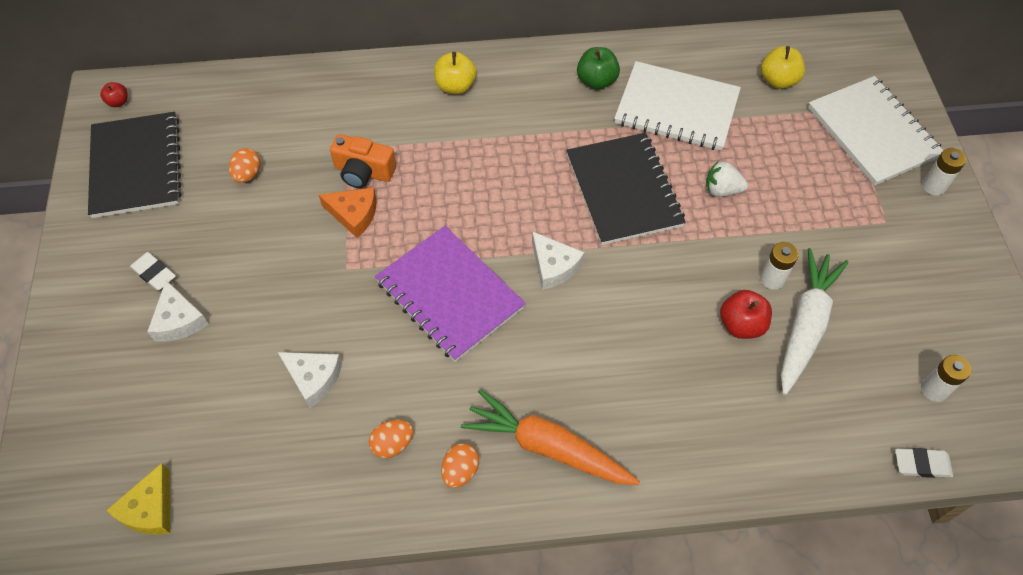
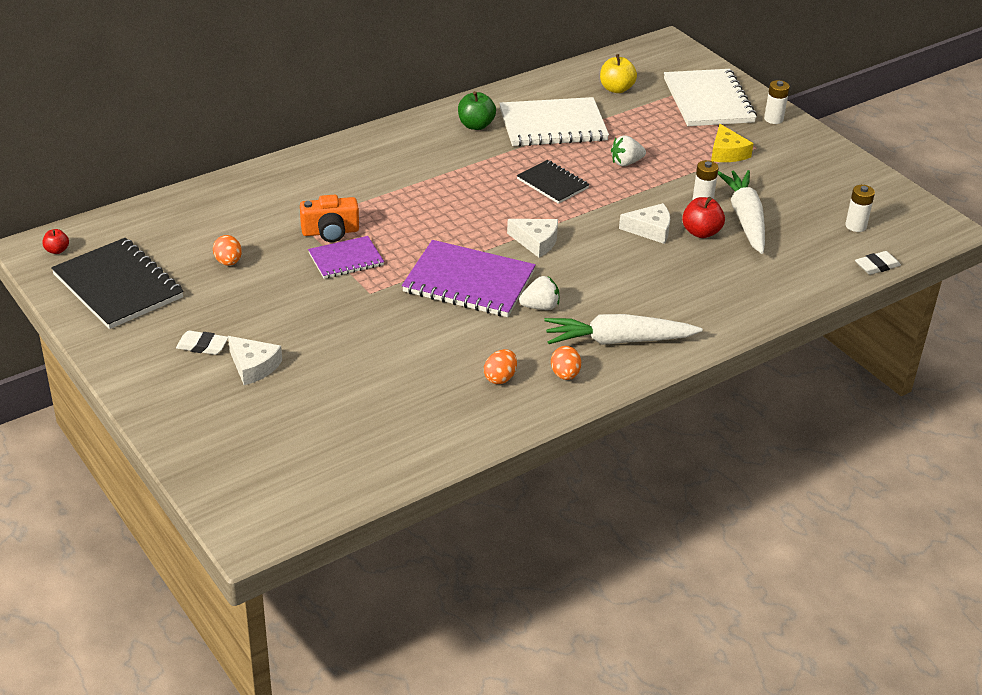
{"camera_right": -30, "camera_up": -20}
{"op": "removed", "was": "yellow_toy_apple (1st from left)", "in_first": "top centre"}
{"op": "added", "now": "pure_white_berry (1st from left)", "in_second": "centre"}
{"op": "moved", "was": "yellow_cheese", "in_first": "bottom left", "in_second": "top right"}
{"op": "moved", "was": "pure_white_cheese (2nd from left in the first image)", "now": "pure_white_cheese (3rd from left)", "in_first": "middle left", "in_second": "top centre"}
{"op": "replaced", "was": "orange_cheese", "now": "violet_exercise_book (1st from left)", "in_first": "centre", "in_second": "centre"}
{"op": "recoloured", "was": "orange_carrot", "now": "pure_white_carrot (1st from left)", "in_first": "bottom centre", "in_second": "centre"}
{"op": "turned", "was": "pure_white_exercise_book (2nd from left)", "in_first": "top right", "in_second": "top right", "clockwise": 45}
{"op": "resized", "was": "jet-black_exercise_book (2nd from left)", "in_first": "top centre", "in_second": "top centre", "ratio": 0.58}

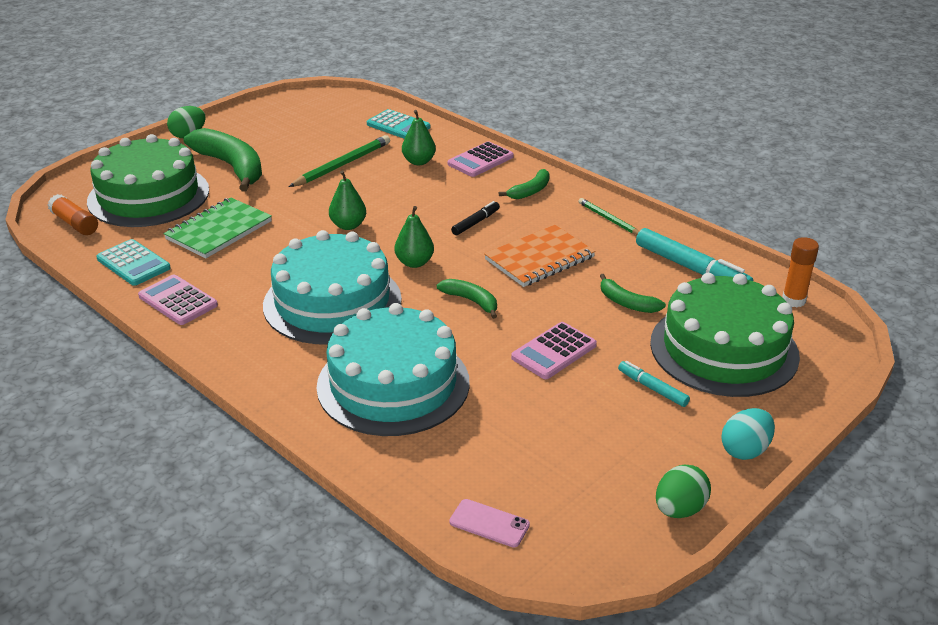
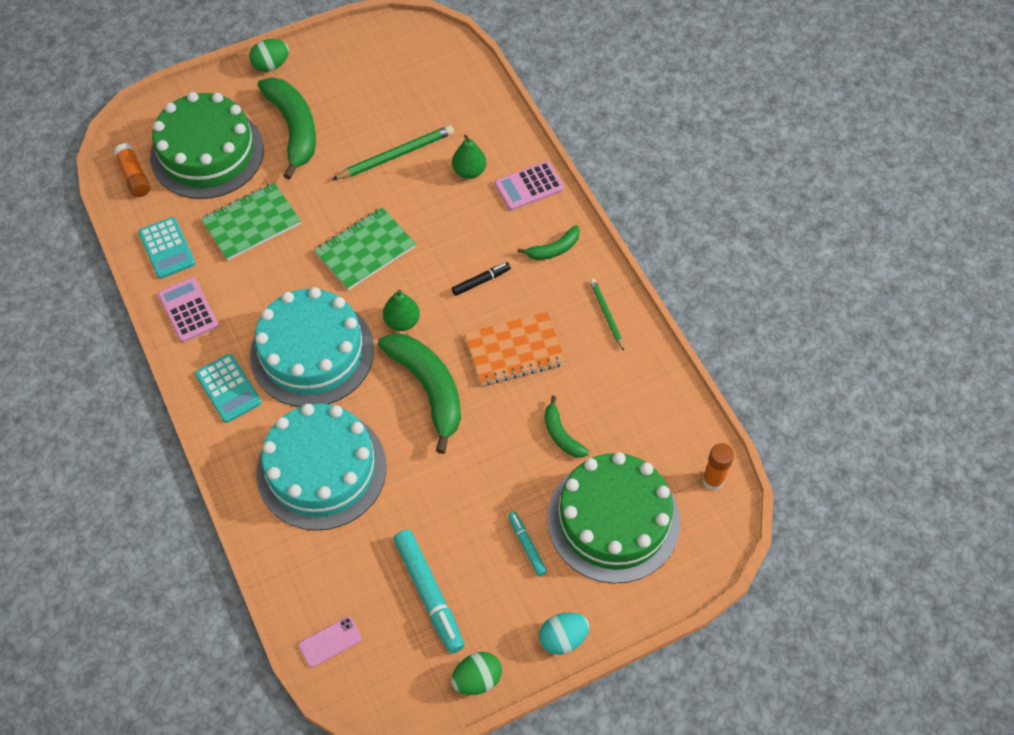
{"camera_right": 20, "camera_up": 25}
{"op": "removed", "was": "pink_calculator (3rd from left)", "in_first": "centre"}
{"op": "moved", "was": "turquoise_calculator (2nd from left)", "in_first": "top centre", "in_second": "middle left"}
{"op": "moved", "was": "turquoise_marker (2nd from left in the first image)", "now": "turquoise_marker (1st from left)", "in_first": "middle right", "in_second": "bottom centre"}
{"op": "replaced", "was": "emerald_pear (1st from left)", "now": "emerald_exercise_book (2nd from left)", "in_first": "top centre", "in_second": "centre"}
{"op": "turned", "was": "pink_smartphone", "in_first": "bottom centre", "in_second": "bottom left", "clockwise": -75}
{"op": "resized", "was": "emerald_banana_fruit (2nd from left)", "in_first": "centre", "in_second": "centre", "ratio": 1.98}

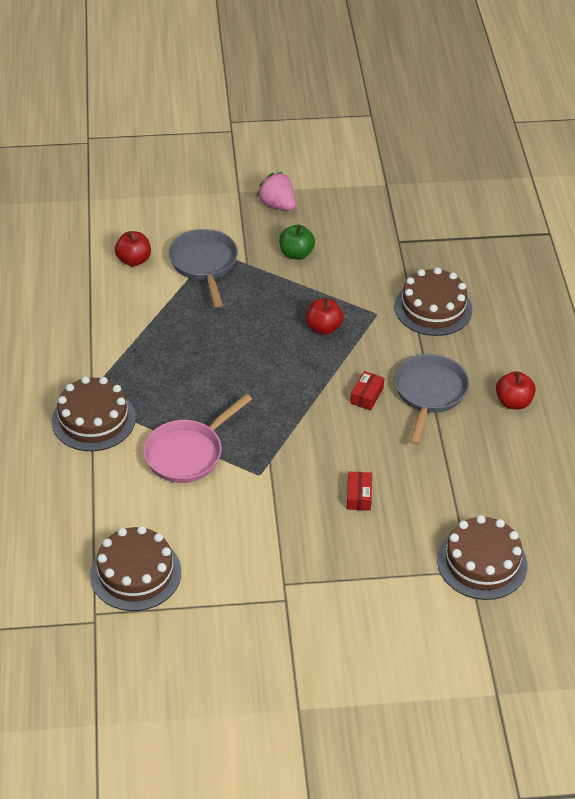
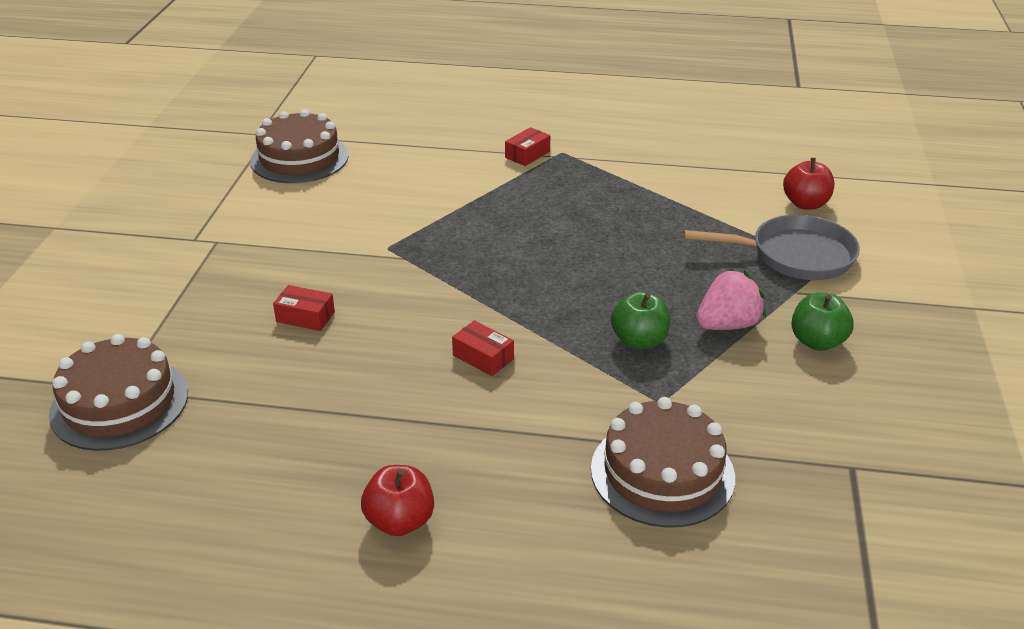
{"camera_right": 105, "camera_up": -10}
{"op": "removed", "was": "pink_pan", "in_first": "centre"}
{"op": "removed", "was": "ash-grey_pan (2nd from left)", "in_first": "middle right"}
{"op": "moved", "was": "pink_berry", "in_first": "top centre", "in_second": "middle right"}
{"op": "replaced", "was": "brown_layer_cake (1st from left)", "now": "crimson_box (3rd from left)", "in_first": "middle left", "in_second": "top centre"}
{"op": "recoloured", "was": "crimson_toy_apple (2nd from left)", "now": "emerald_toy_apple (1st from left)", "in_first": "centre", "in_second": "centre"}

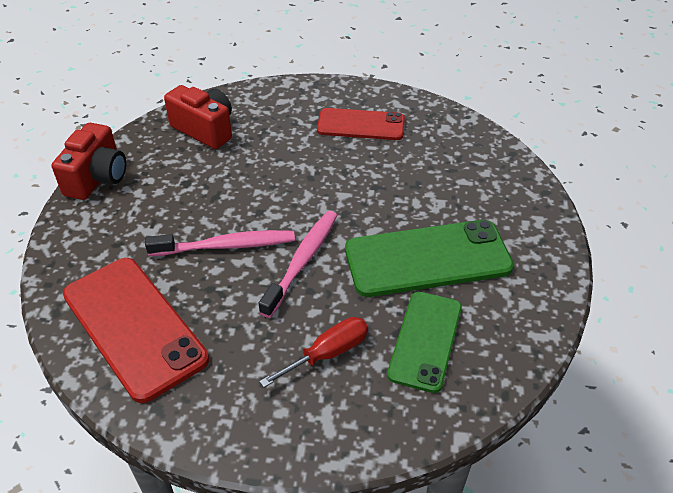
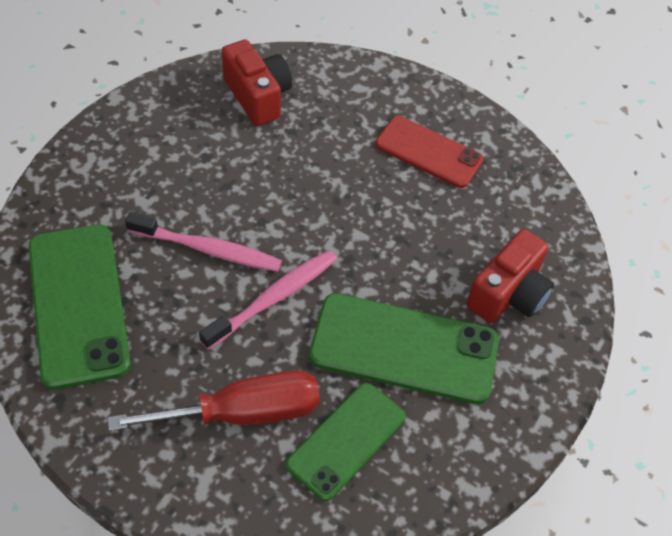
{"camera_right": 20, "camera_up": 10}
{"op": "moved", "was": "crimson_camera (1st from left in the first image)", "now": "crimson_camera (2nd from left)", "in_first": "top left", "in_second": "middle right"}
{"op": "recoloured", "was": "crimson_smartphone (1st from left)", "now": "emerald_smartphone (1st from left)", "in_first": "bottom left", "in_second": "middle left"}
{"op": "resized", "was": "crimson_hand_screwdriver", "in_first": "bottom centre", "in_second": "bottom left", "ratio": 1.58}

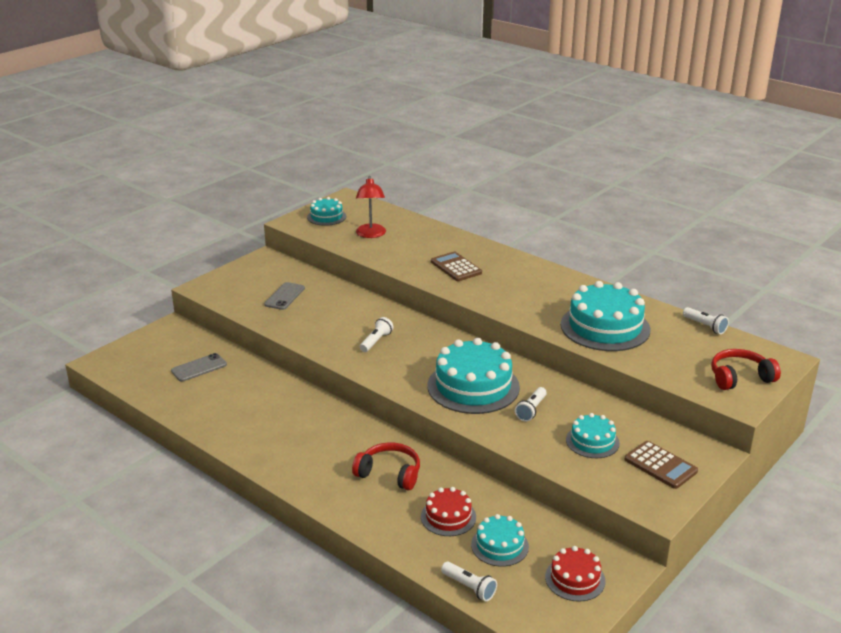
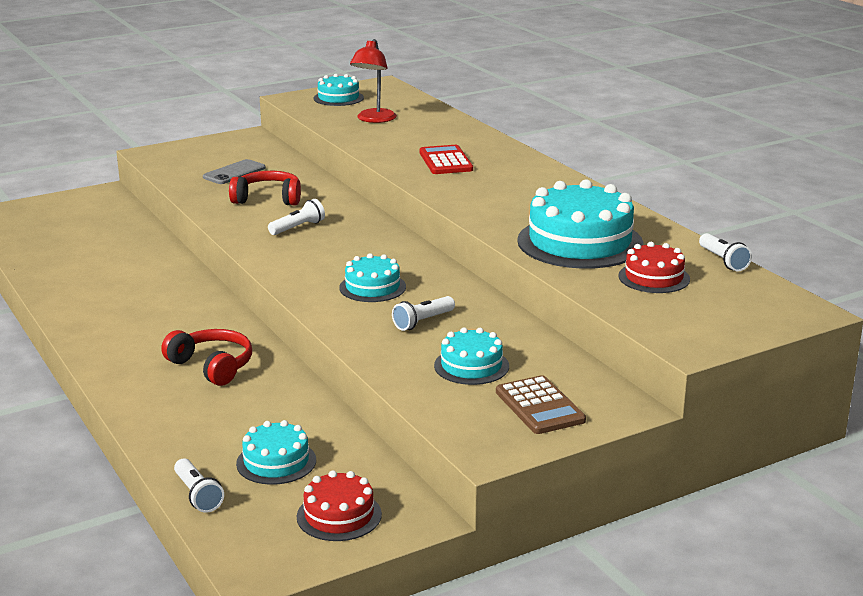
{"camera_right": 20, "camera_up": -5}
{"op": "removed", "was": "ash-grey_smartphone (1st from left)", "in_first": "middle left"}
{"op": "moved", "was": "crimson_layer_cake (1st from left in the first image)", "now": "crimson_layer_cake (2nd from left)", "in_first": "bottom centre", "in_second": "middle right"}
{"op": "moved", "was": "crimson_headphones (2nd from left)", "in_first": "middle right", "in_second": "top left"}
{"op": "recoloured", "was": "brown_calculator (1st from left)", "now": "crimson_calculator", "in_first": "centre", "in_second": "top centre"}
{"op": "resized", "was": "turquoise_layer_cake (2nd from left in the first image)", "in_first": "centre", "in_second": "centre", "ratio": 0.53}

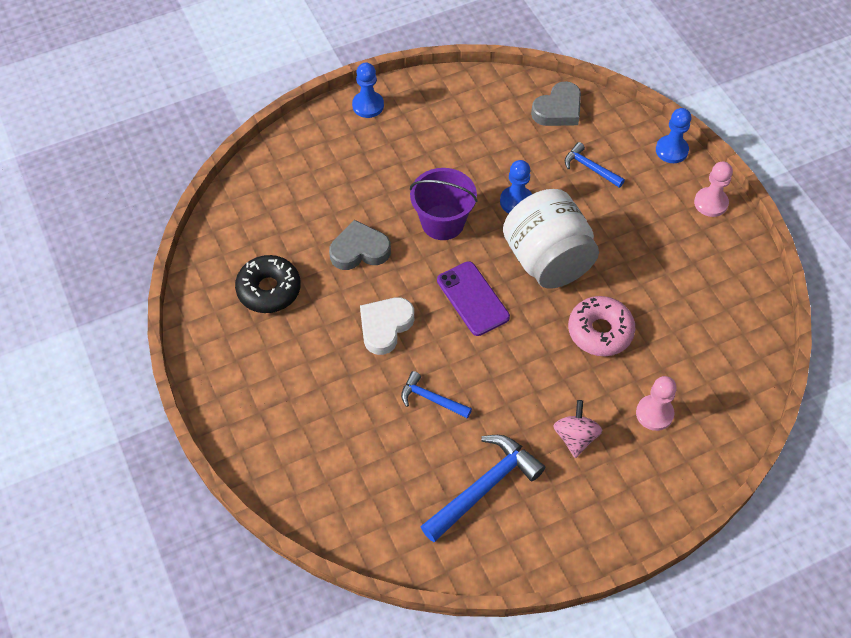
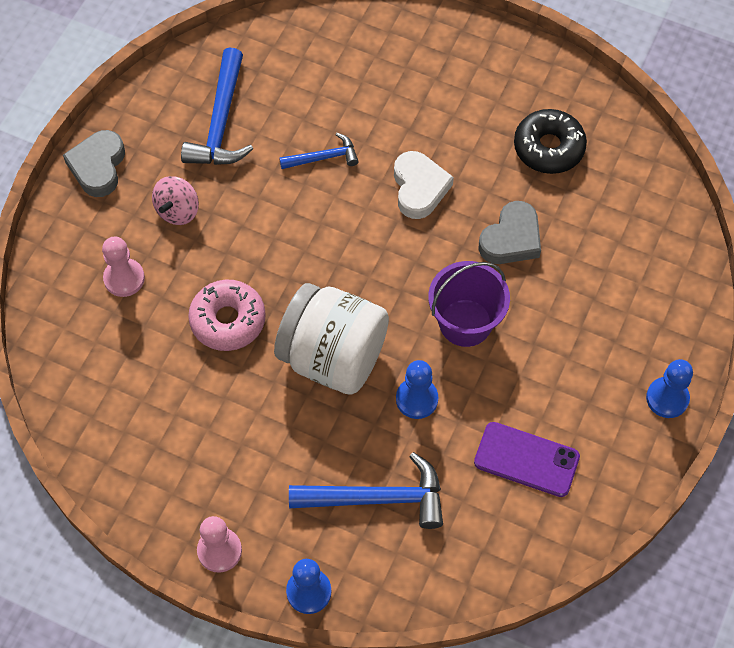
{"camera_right": 140, "camera_up": 5}
{"op": "moved", "was": "violet_smartphone", "in_first": "centre", "in_second": "bottom right"}
{"op": "moved", "was": "ash-grey_heart_shape (2nd from left in the first image)", "now": "ash-grey_heart_shape (1st from left)", "in_first": "top centre", "in_second": "top left"}
{"op": "turned", "was": "pink_spinning_top", "in_first": "bottom right", "in_second": "top left", "clockwise": 60}
{"op": "resized", "was": "royal_blue_claw_hammer (3rd from left)", "in_first": "top right", "in_second": "bottom centre", "ratio": 1.78}

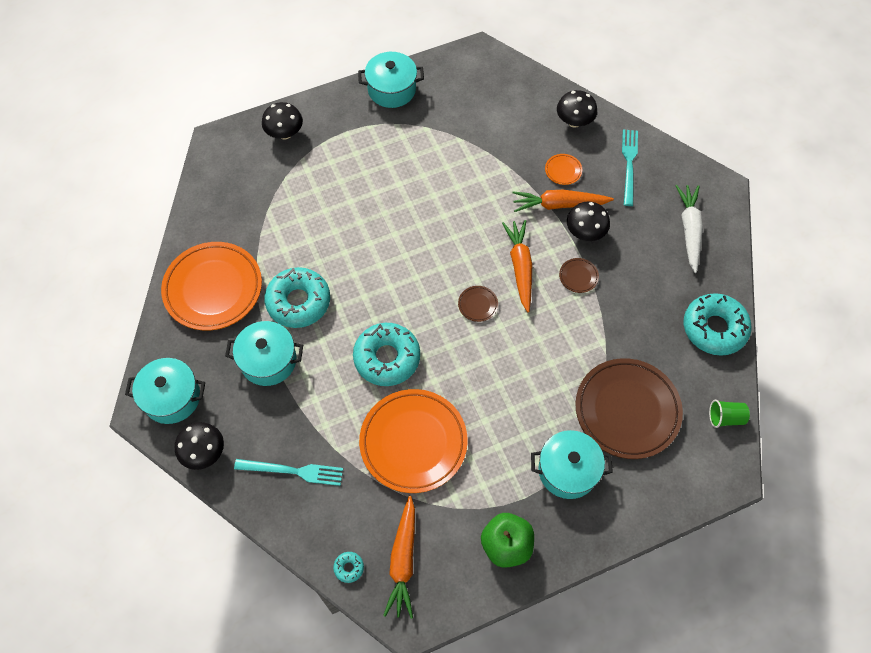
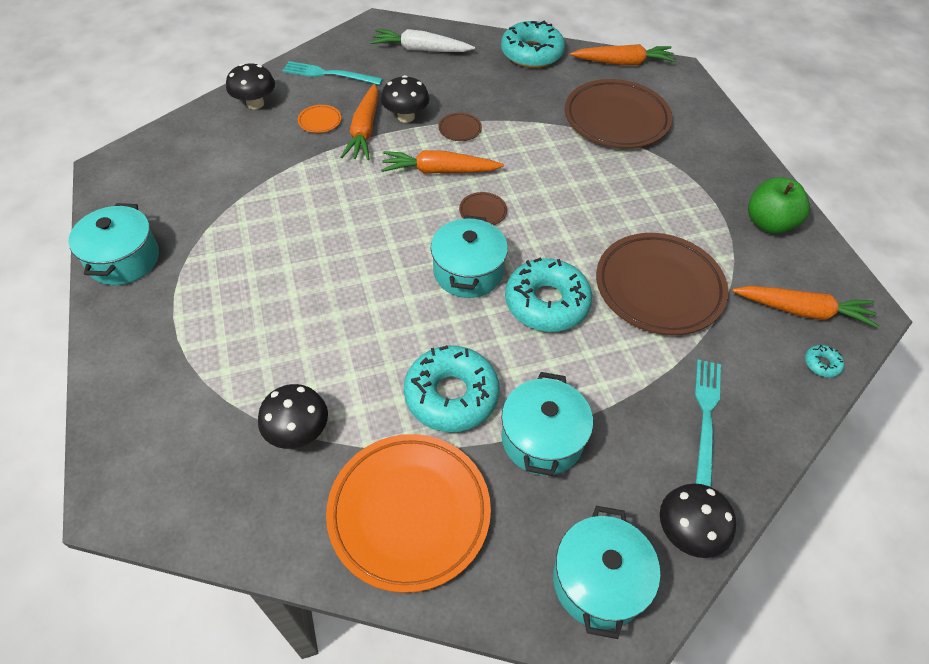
{"camera_right": -85, "camera_up": -10}
{"op": "moved", "was": "jet-black_toadstool (2nd from left)", "in_first": "top left", "in_second": "middle left"}
{"op": "moved", "was": "turquoise_pot (4th from left in the first image)", "now": "turquoise_pot (2nd from left)", "in_first": "bottom centre", "in_second": "centre"}
{"op": "replaced", "was": "emerald_beaker", "now": "orange_carrot (3rd from left)", "in_first": "middle right", "in_second": "top right"}
{"op": "recoloured", "was": "orange_plate (2nd from left)", "now": "brown_plate (4th from left)", "in_first": "bottom centre", "in_second": "middle right"}

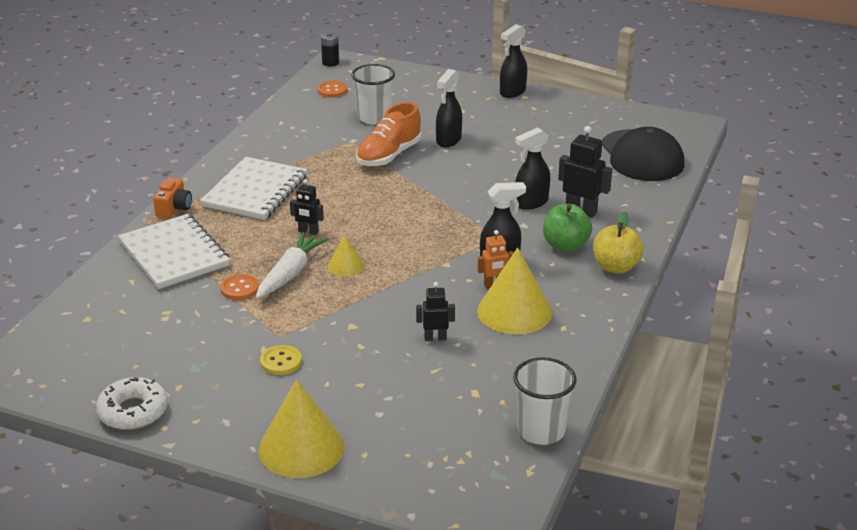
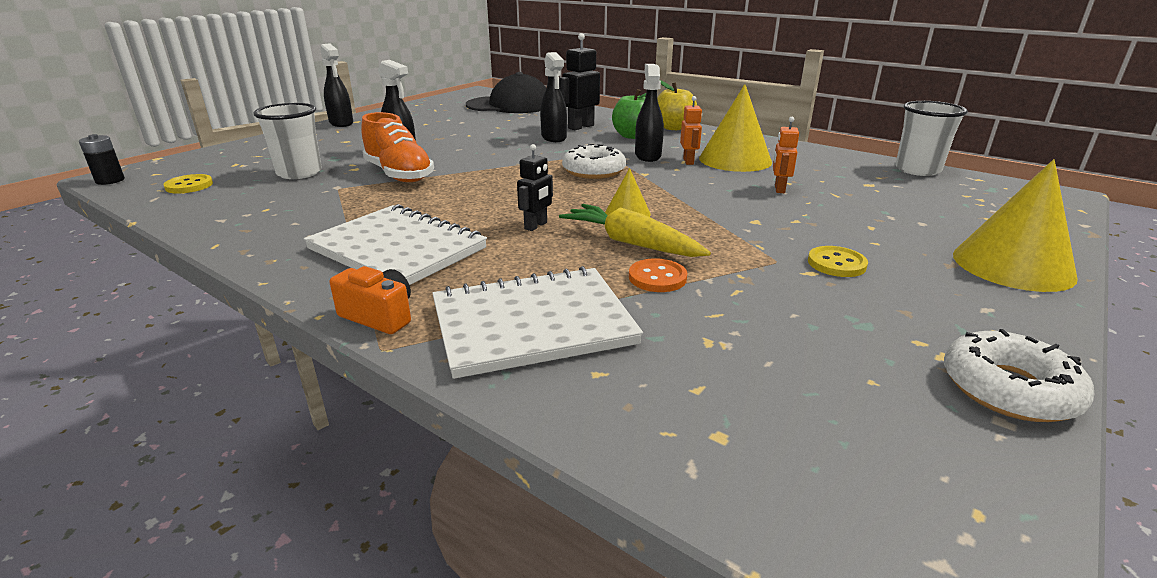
{"camera_right": -75, "camera_up": -5}
{"op": "added", "now": "pure_white_doughnut (1st from left)", "in_second": "top centre"}
{"op": "recoloured", "was": "pure_white_carrot", "now": "yellow_carrot", "in_first": "centre", "in_second": "centre"}
{"op": "recoloured", "was": "orange_sewing_button (2nd from left)", "now": "yellow_sewing_button (1st from left)", "in_first": "top centre", "in_second": "top left"}
{"op": "recoloured", "was": "jet-black_toy_robot (2nd from left)", "now": "orange_toy_robot (2nd from left)", "in_first": "centre", "in_second": "top right"}

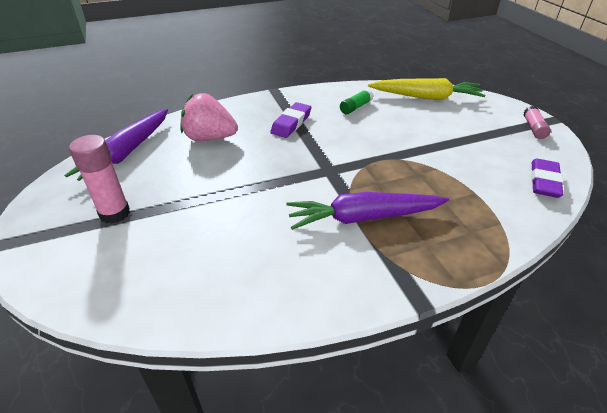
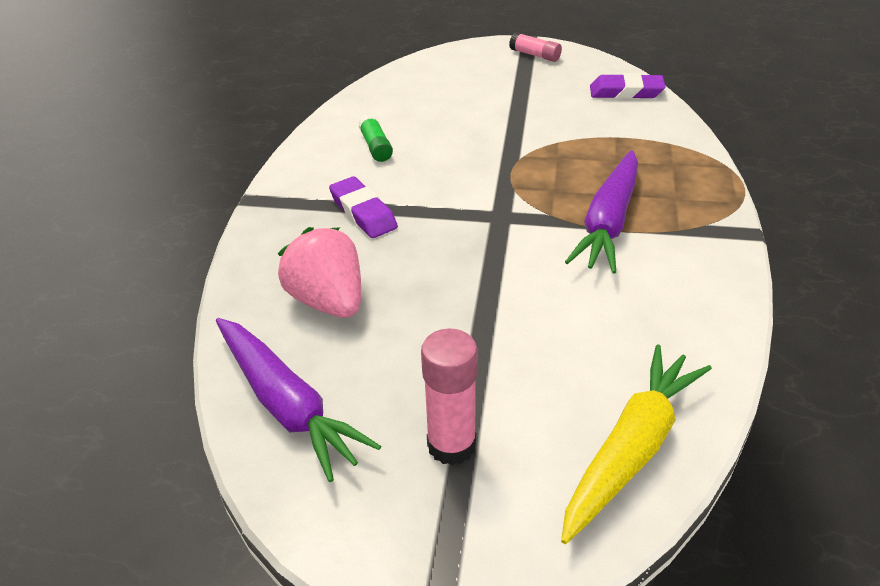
{"camera_right": -60, "camera_up": 0}
{"op": "moved", "was": "yellow_carrot", "in_first": "top right", "in_second": "bottom right"}
{"op": "turned", "was": "pink_berry", "in_first": "top centre", "in_second": "centre", "clockwise": 105}
{"op": "turned", "was": "violet_gum_eraser (2nd from left)", "in_first": "middle right", "in_second": "top right", "clockwise": -45}

